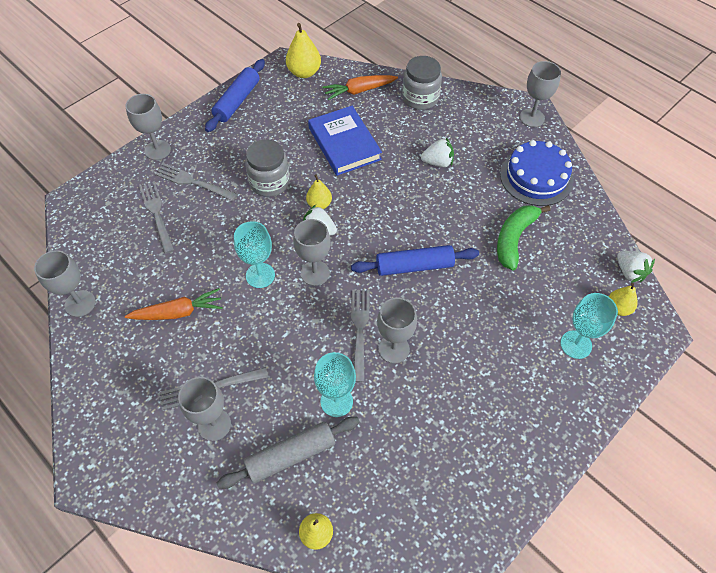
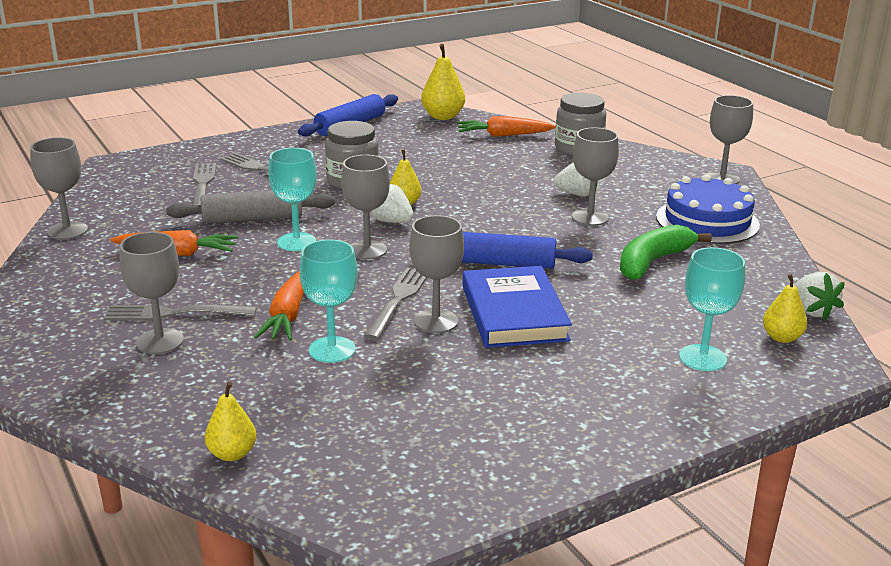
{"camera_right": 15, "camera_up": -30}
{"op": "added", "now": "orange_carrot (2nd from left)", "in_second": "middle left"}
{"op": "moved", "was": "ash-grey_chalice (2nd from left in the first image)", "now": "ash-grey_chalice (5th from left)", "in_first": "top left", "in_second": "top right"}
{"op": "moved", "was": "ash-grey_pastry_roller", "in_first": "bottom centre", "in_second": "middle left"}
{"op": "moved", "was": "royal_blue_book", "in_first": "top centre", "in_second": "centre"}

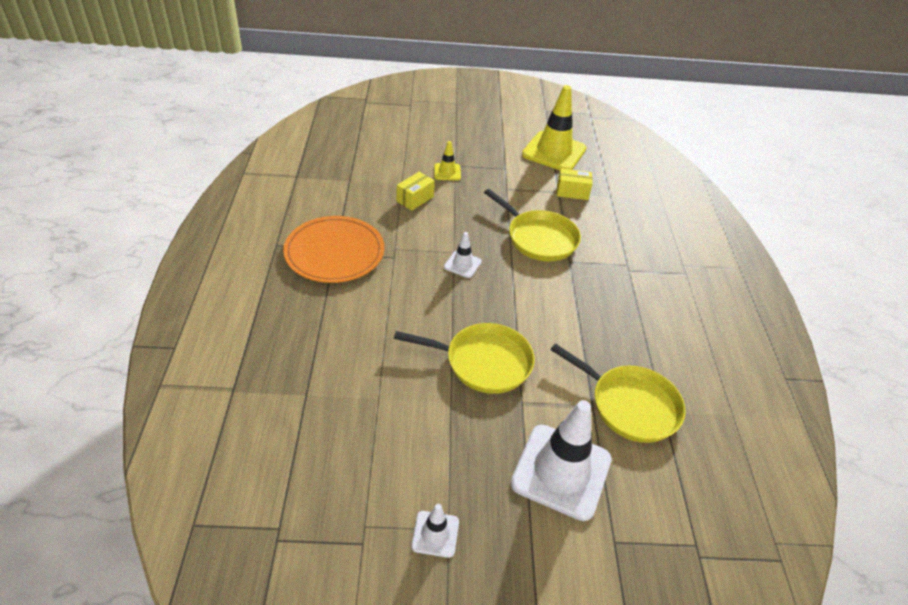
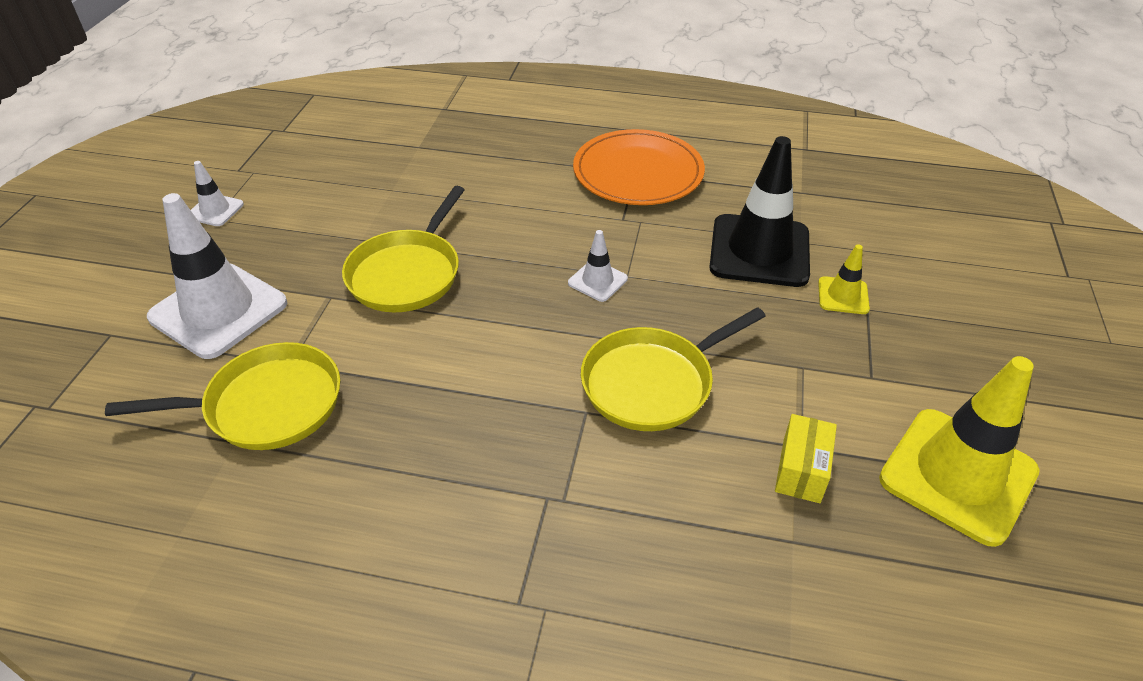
{"camera_right": 105, "camera_up": 0}
{"op": "replaced", "was": "yellow_box (1st from left)", "now": "jet-black_safety_cone", "in_first": "top centre", "in_second": "top centre"}
{"op": "turned", "was": "yellow_pan (3rd from left in the first image)", "in_first": "middle right", "in_second": "middle left", "clockwise": -150}

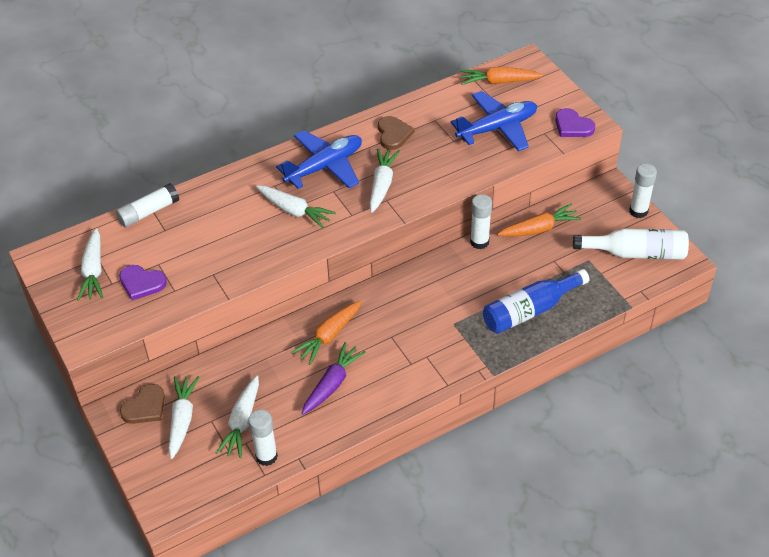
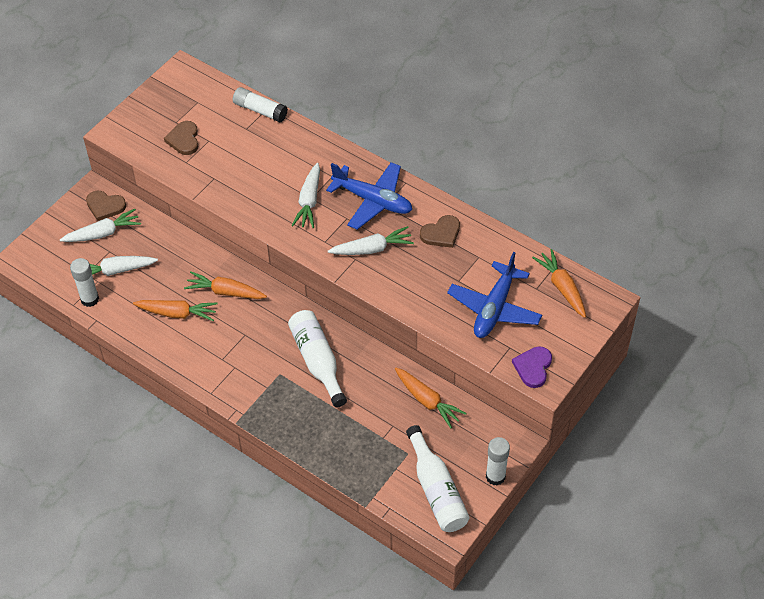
{"camera_right": 65, "camera_up": 5}
{"op": "removed", "was": "pure_white_carrot (1st from left)", "in_first": "middle left"}
{"op": "removed", "was": "pure_white_glue_stick (3rd from left)", "in_first": "centre"}
{"op": "removed", "was": "royal_blue_drink_bottle", "in_first": "middle right"}
{"op": "added", "now": "pure_white_drink_bottle (1st from left)", "in_second": "centre"}
{"op": "recoloured", "was": "violet_heart_shape (1st from left)", "now": "brown_heart_shape (2nd from left)", "in_first": "middle left", "in_second": "top left"}
{"op": "recoloured", "was": "violet_carrot", "now": "orange_carrot (1st from left)", "in_first": "bottom centre", "in_second": "middle left"}
{"op": "turned", "was": "royal_blue_toy_plane (2nd from left)", "in_first": "top centre", "in_second": "centre", "clockwise": 75}

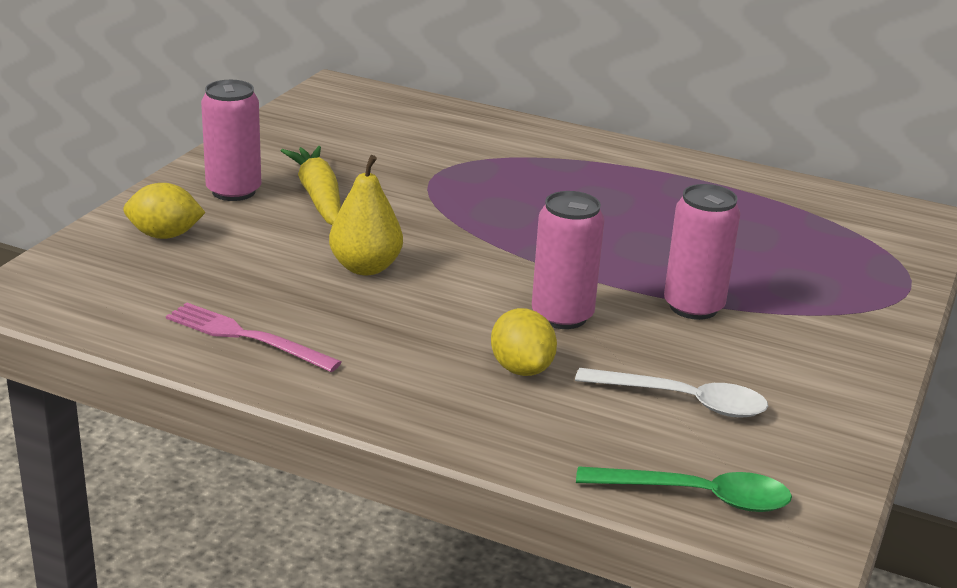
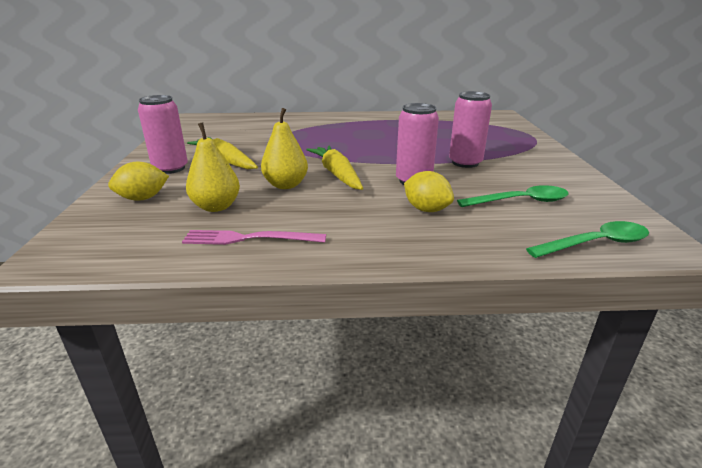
{"camera_right": -25, "camera_up": 0}
{"op": "added", "now": "yellow_pear (1st from left)", "in_second": "middle left"}
{"op": "added", "now": "yellow_carrot (2nd from left)", "in_second": "centre"}
{"op": "recoloured", "was": "pure_white_tablespoon", "now": "emerald_tablespoon (1st from left)", "in_first": "bottom right", "in_second": "middle right"}

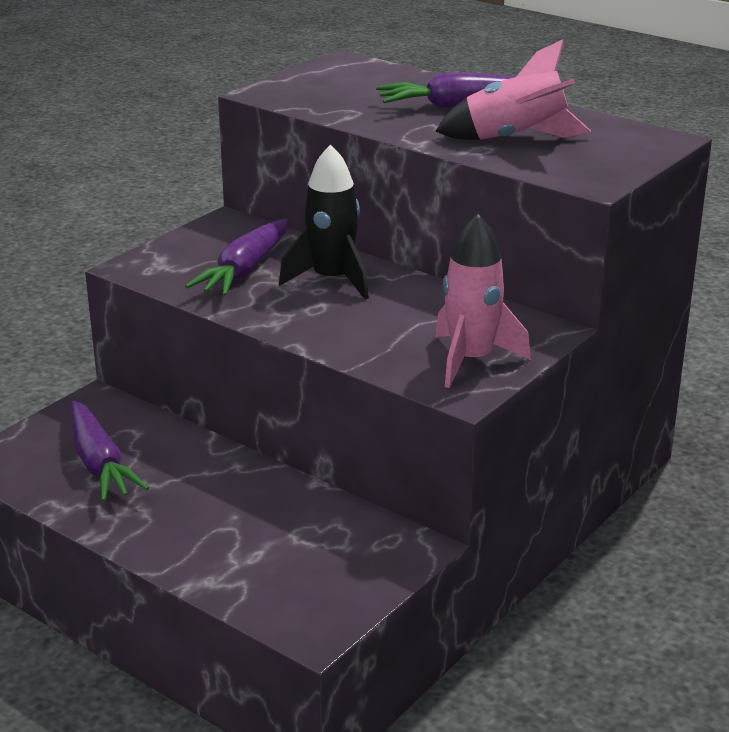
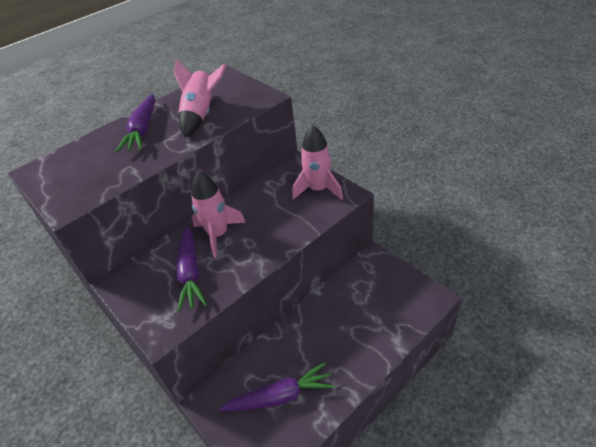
{"camera_right": -75, "camera_up": 15}
{"op": "recoloured", "was": "jet-black_spaceship", "now": "pink_spaceship (2nd from left)", "in_first": "top centre", "in_second": "centre"}
{"op": "turned", "was": "violet_carrot (2nd from left)", "in_first": "middle left", "in_second": "middle left", "clockwise": 45}

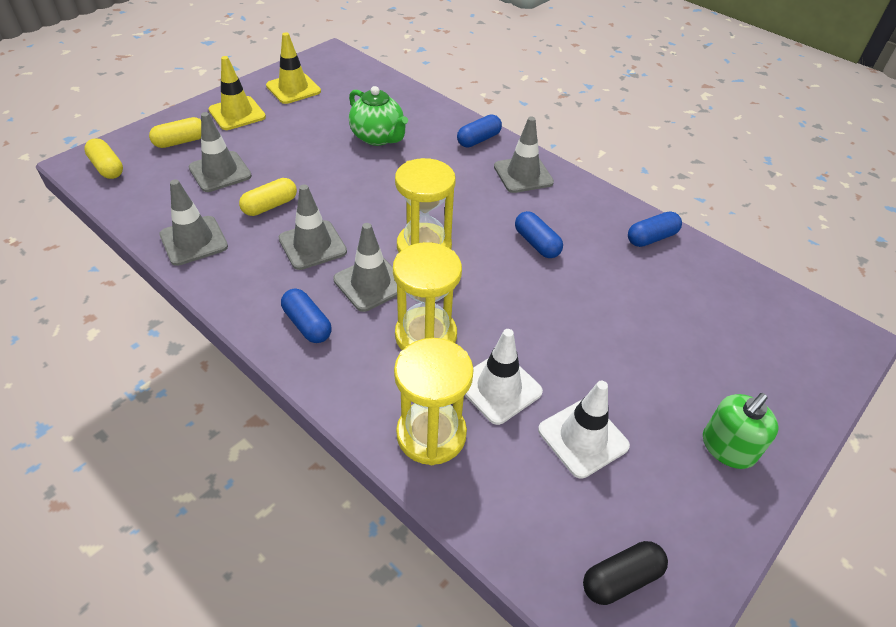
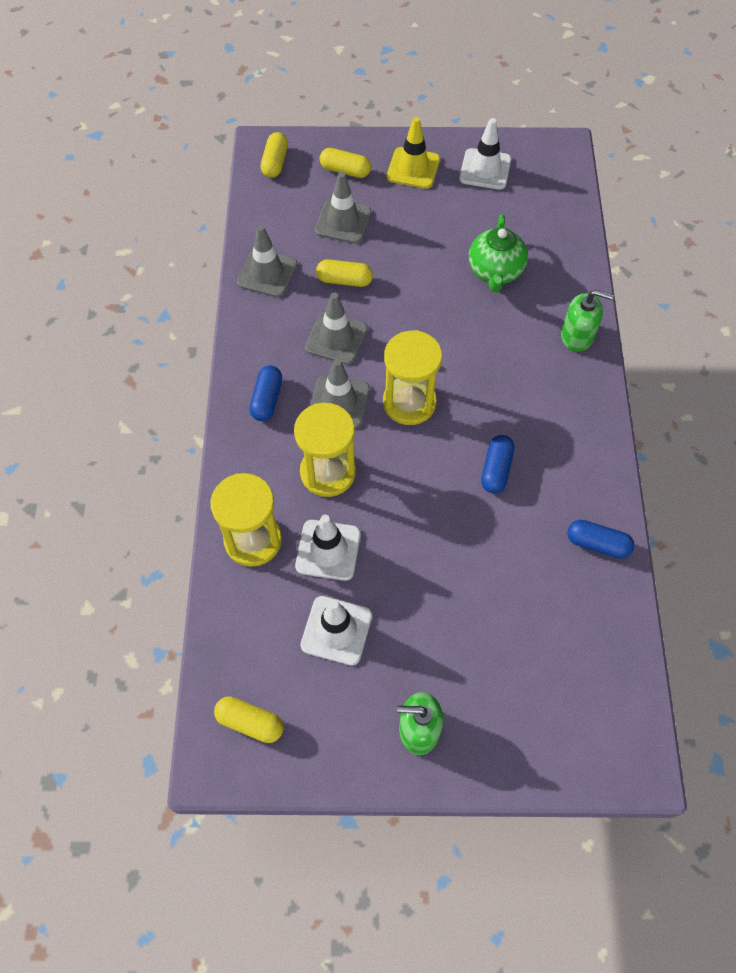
{"camera_right": 50, "camera_up": 15}
{"op": "removed", "was": "ash-grey_safety_cone (5th from left)", "in_first": "top centre"}
{"op": "replaced", "was": "royal_blue_capsule (2nd from left)", "now": "emerald_soap_pump (2nd from left)", "in_first": "top centre", "in_second": "top right"}
{"op": "recoloured", "was": "yellow_safety_cone (2nd from left)", "now": "pure_white_safety_cone (3rd from left)", "in_first": "top left", "in_second": "top centre"}
{"op": "recoloured", "was": "jet-black_capsule", "now": "yellow_capsule (1st from left)", "in_first": "bottom right", "in_second": "bottom centre"}

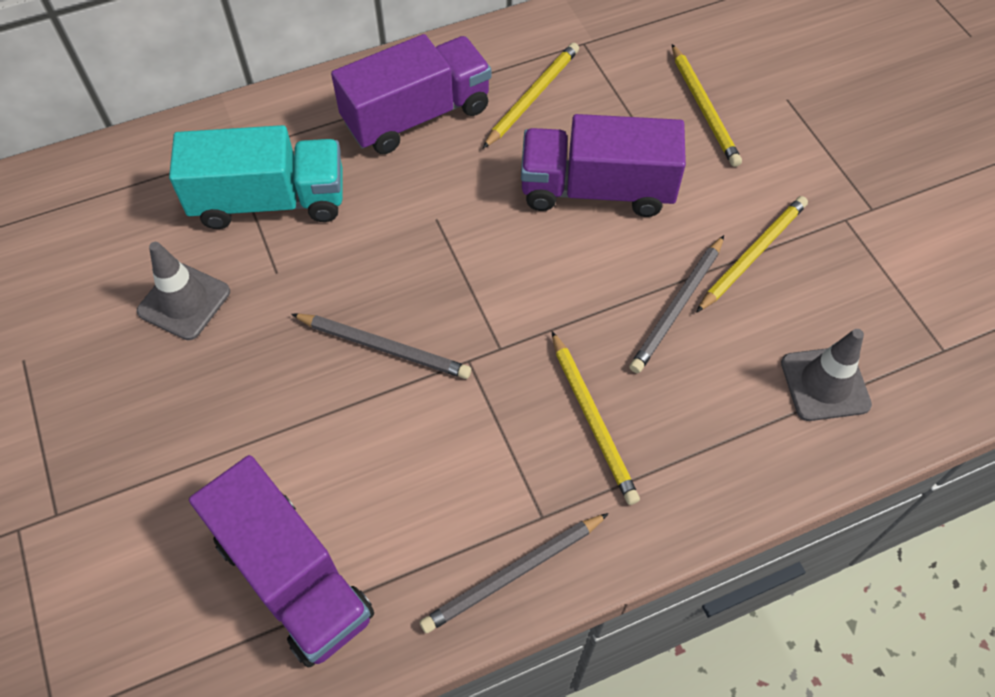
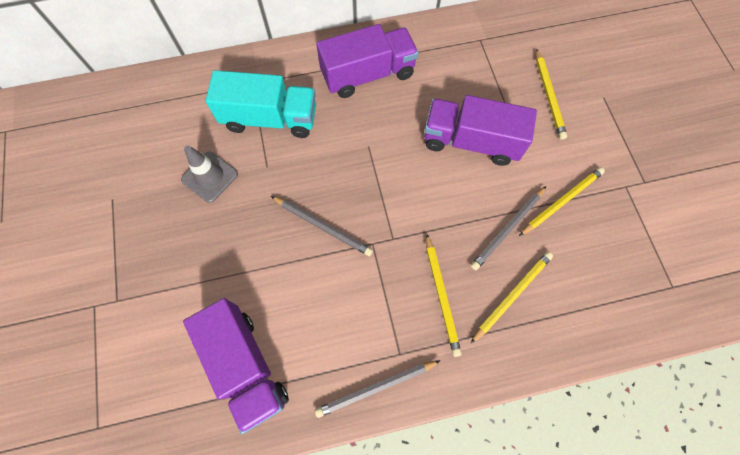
{"camera_right": 10, "camera_up": 10}
{"op": "removed", "was": "ash-grey_safety_cone (2nd from left)", "in_first": "middle right"}
{"op": "moved", "was": "yellow_pencil (1st from left in the first image)", "now": "yellow_pencil (2nd from left)", "in_first": "top centre", "in_second": "middle right"}

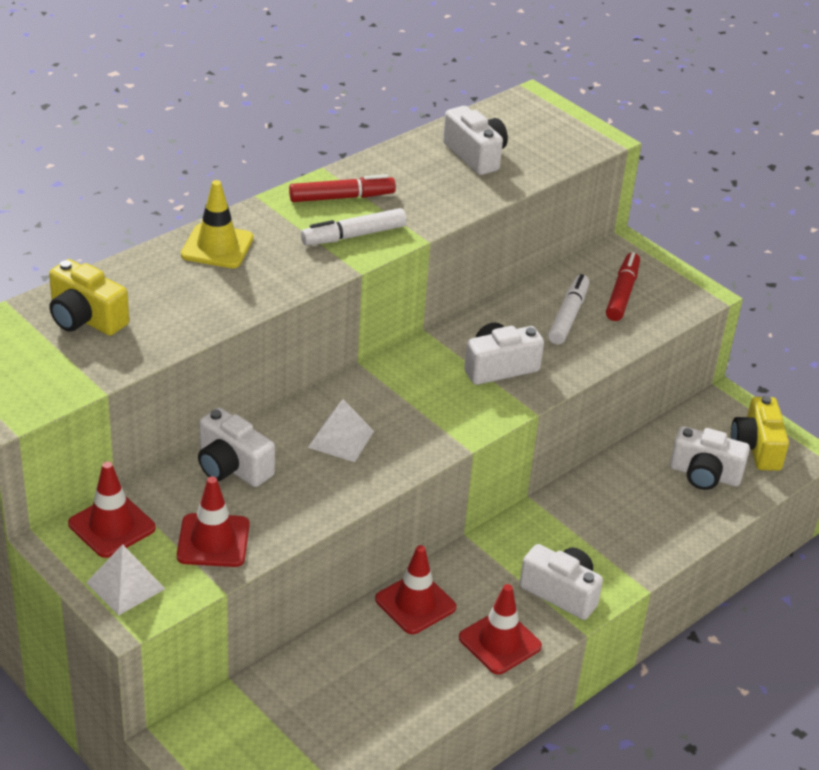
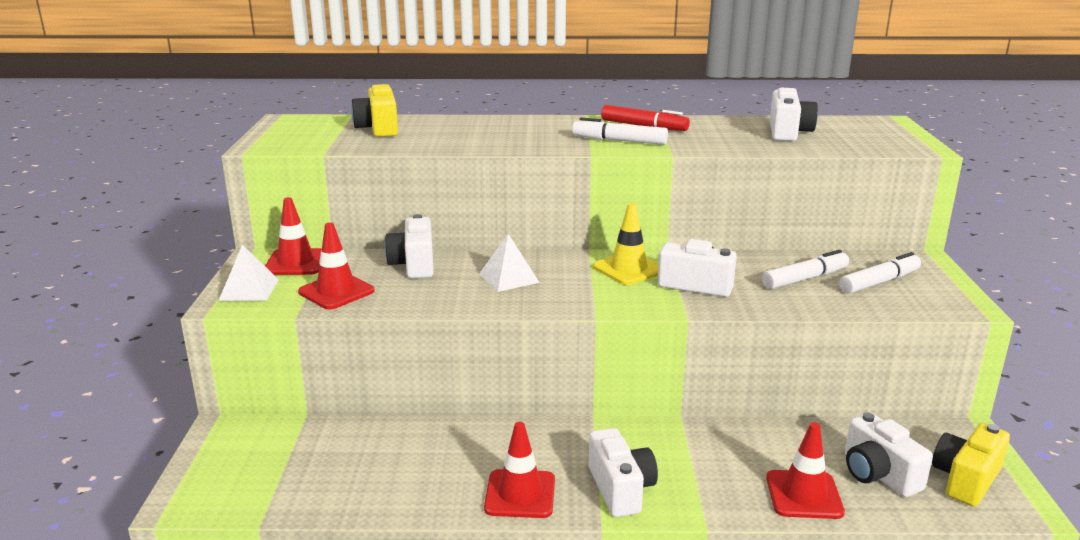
{"camera_right": 45, "camera_up": -15}
{"op": "moved", "was": "yellow_safety_cone", "in_first": "top left", "in_second": "centre"}
{"op": "moved", "was": "crimson_safety_cone (3rd from left in the first image)", "now": "crimson_safety_cone (4th from left)", "in_first": "bottom centre", "in_second": "bottom right"}
{"op": "recoloured", "was": "crimson_marker (2nd from left)", "now": "pure_white_marker (3rd from left)", "in_first": "middle right", "in_second": "middle right"}

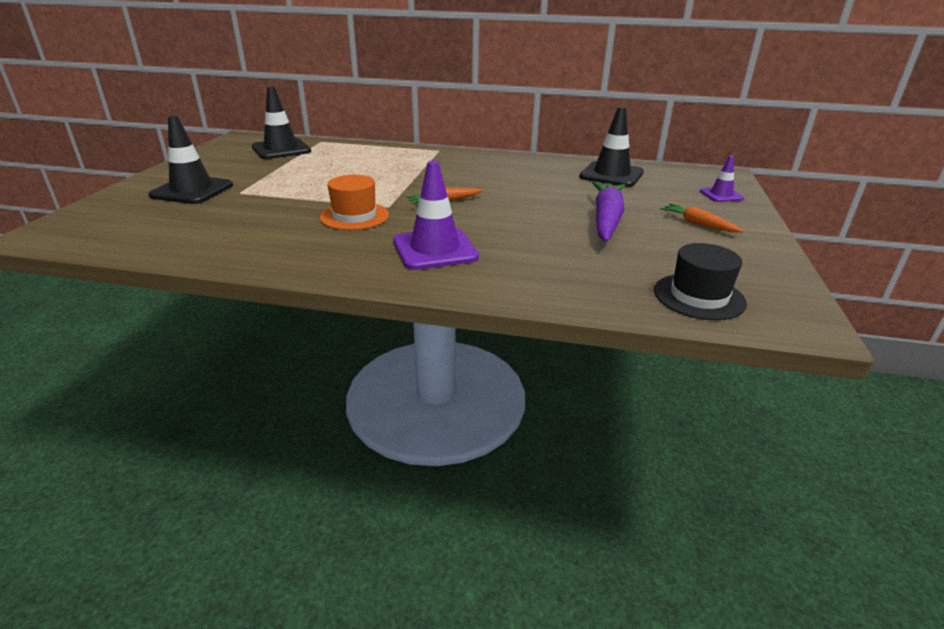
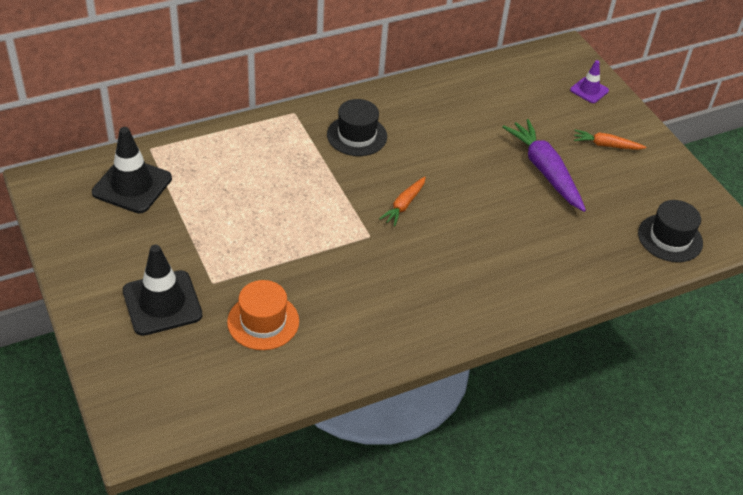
{"camera_right": -40, "camera_up": 15}
{"op": "removed", "was": "violet_safety_cone (1st from left)", "in_first": "centre"}
{"op": "removed", "was": "jet-black_safety_cone (3rd from left)", "in_first": "top centre"}
{"op": "added", "now": "jet-black_hat (1st from left)", "in_second": "top centre"}
{"op": "moved", "was": "orange_hat", "in_first": "top centre", "in_second": "centre"}

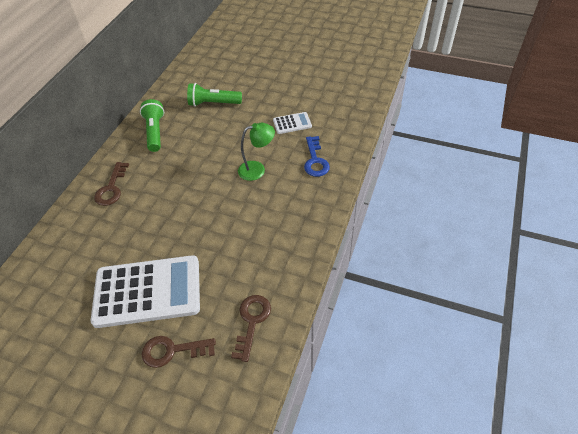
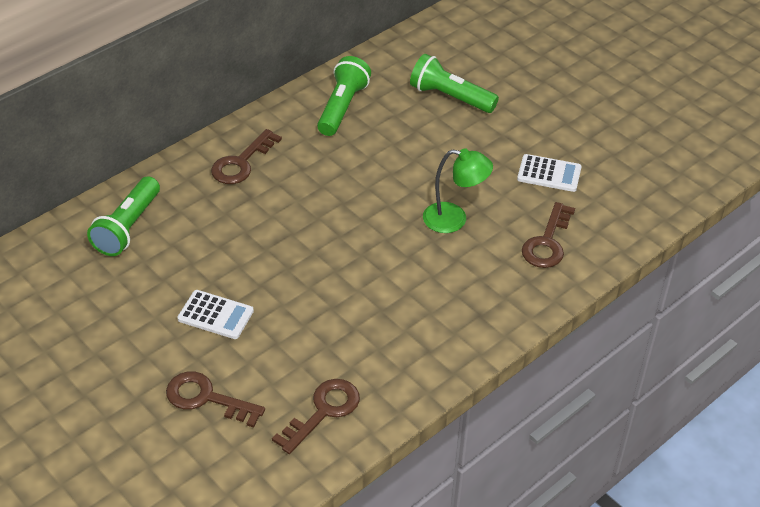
{"camera_right": 25, "camera_up": -5}
{"op": "added", "now": "emerald_torch (1st from left)", "in_second": "middle left"}
{"op": "recoloured", "was": "royal_blue_latchkey", "now": "brown_latchkey (4th from left)", "in_first": "centre", "in_second": "middle right"}
{"op": "resized", "was": "pure_white_calculator (1st from left)", "in_first": "bottom left", "in_second": "middle left", "ratio": 0.45}

